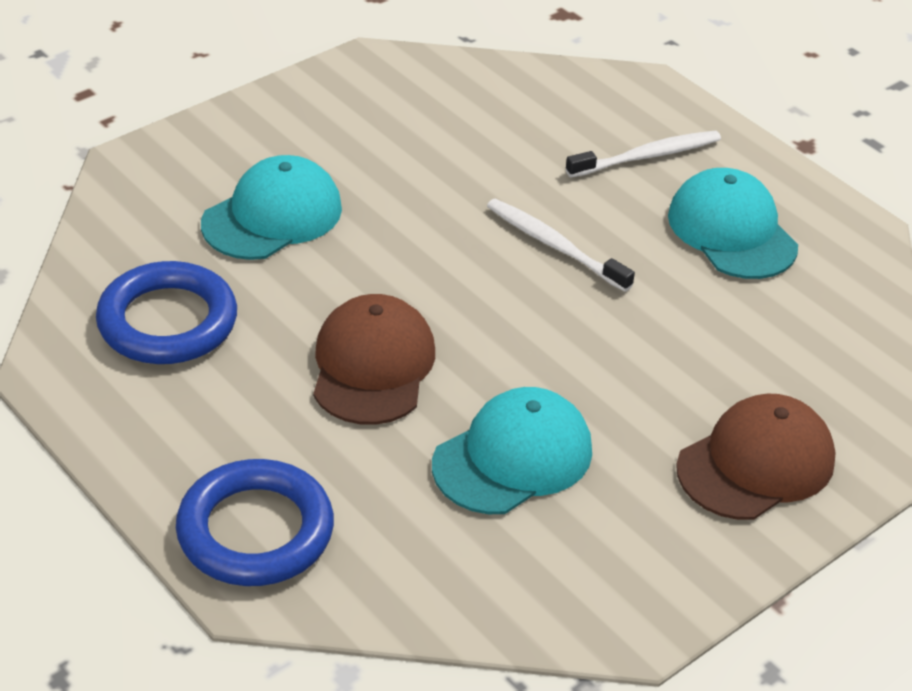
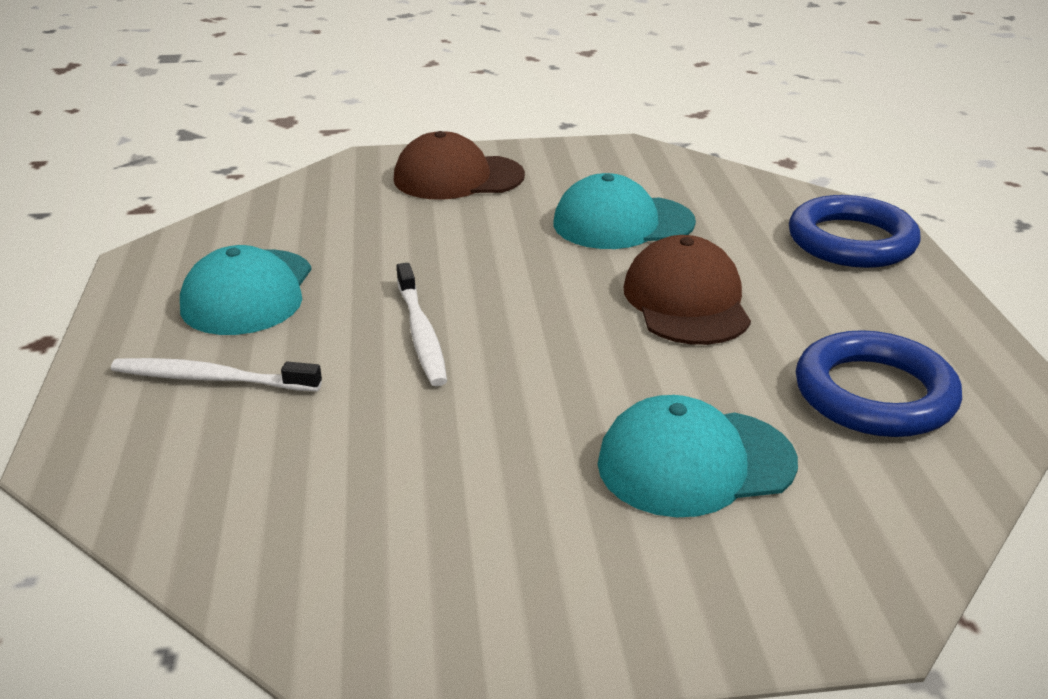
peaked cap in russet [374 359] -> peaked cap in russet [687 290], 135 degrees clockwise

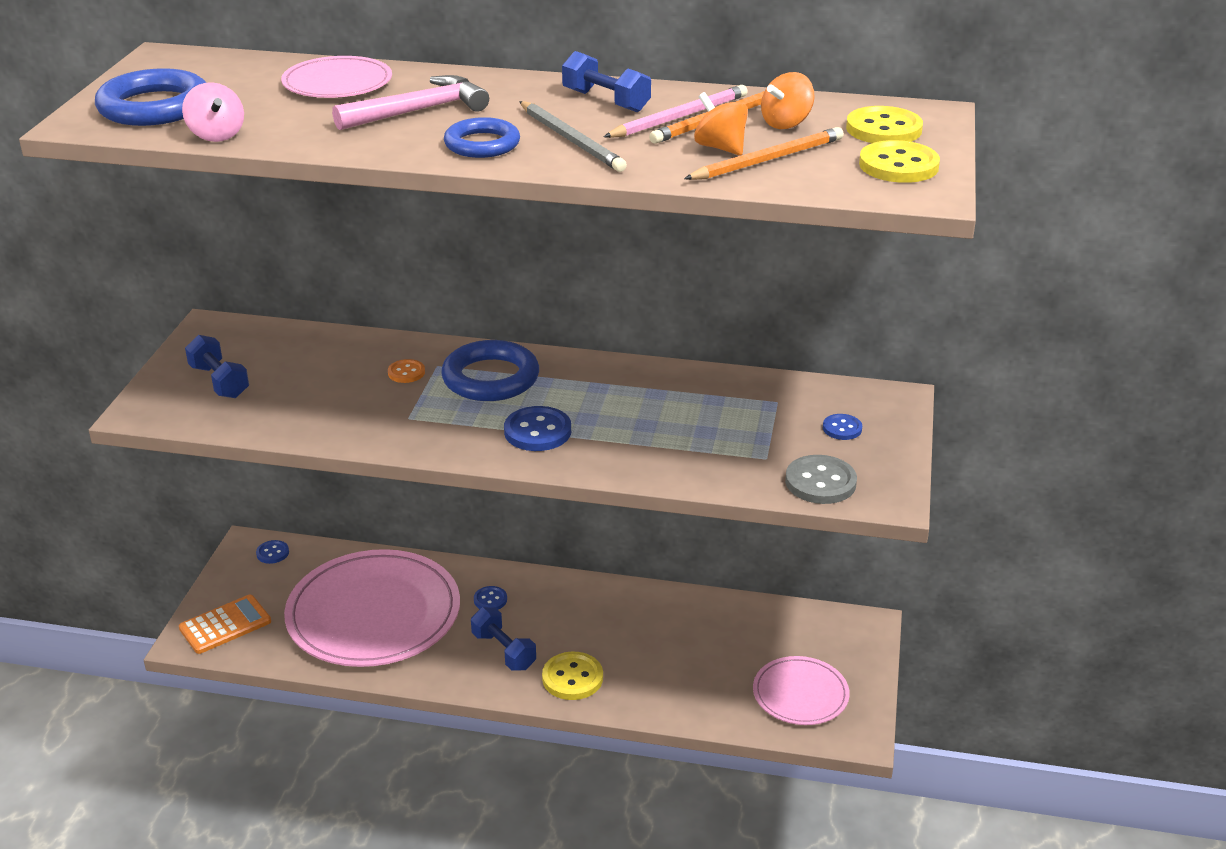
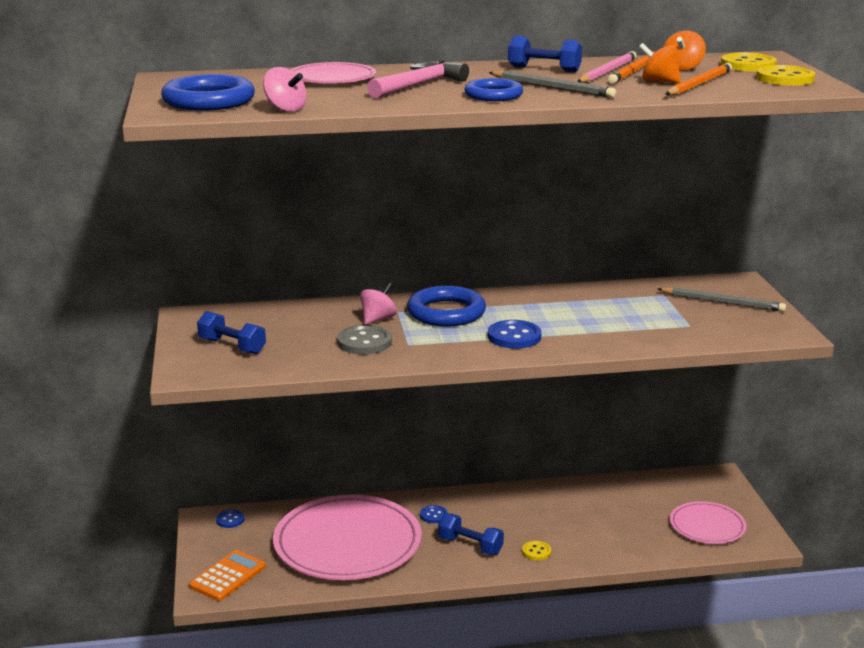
sewing button in grey [821 479] -> sewing button in grey [364 339], move
sewing button in bright orange [406 371] -> whirligig in rose-pink [378 303]
sewing button in golden [572 676] -> sewing button in golden [536 550], x0.58
sewing button in royal blue [842 427] -> lead pencil in grey [722 299]

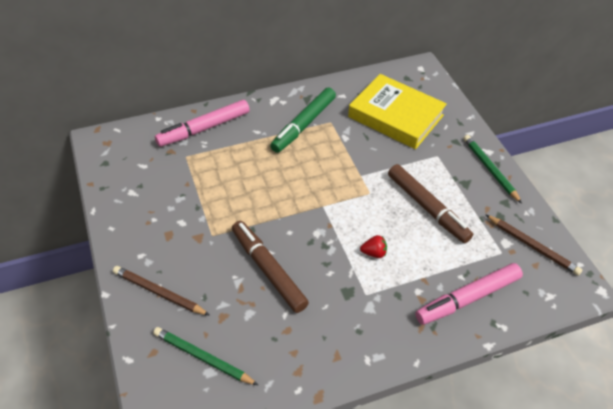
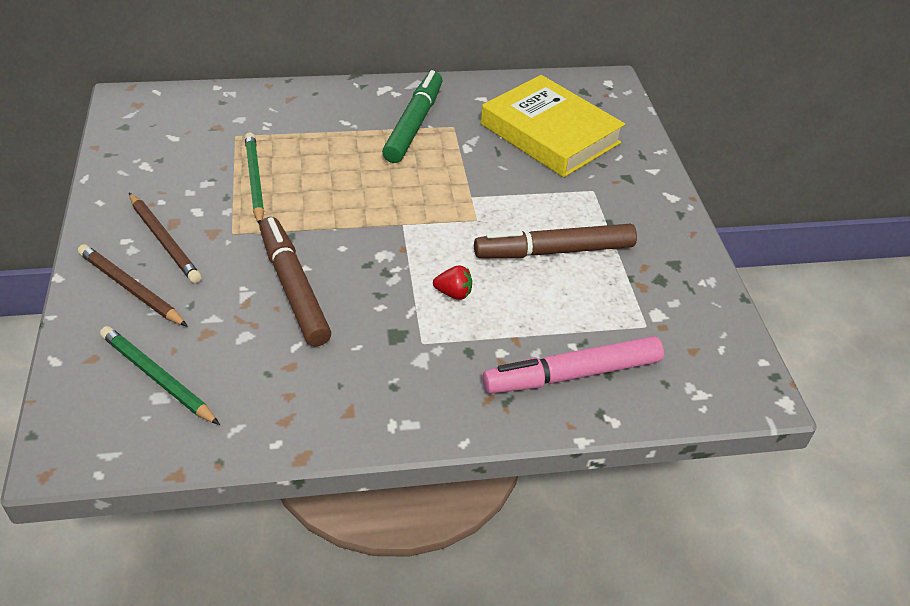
lead pencil in russet [533 245] -> lead pencil in russet [165 238], move
lead pencil in emerald [492 169] -> lead pencil in emerald [254 178], move
felt pen in emerald [303 120] -> felt pen in emerald [412 116], 150 degrees clockwise
felt pen in russet [430 203] -> felt pen in russet [555 241], 105 degrees clockwise
felt pen in rose-pink [202 123] -> none

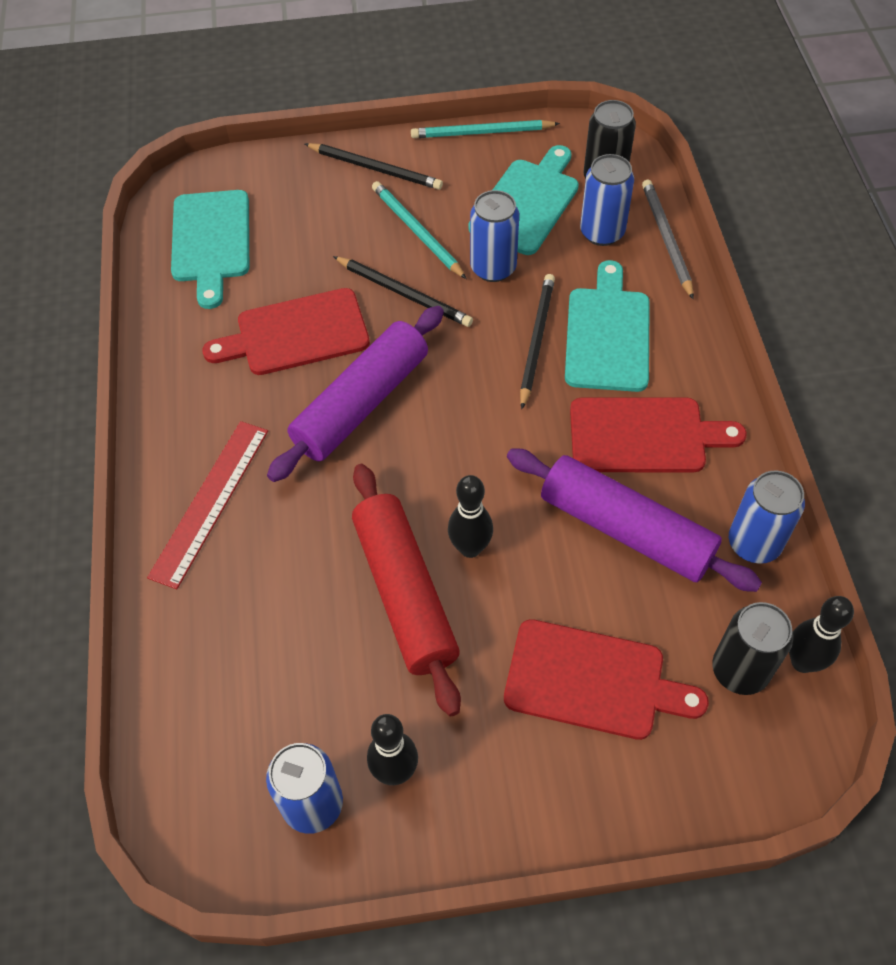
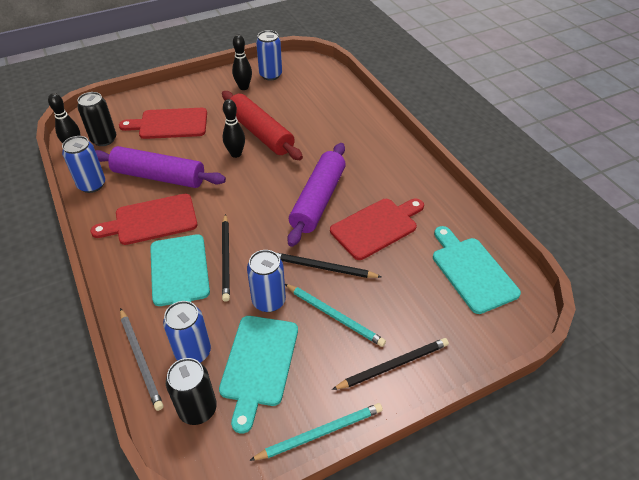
lead pencil in jet-black [374 166] -> lead pencil in jet-black [390 364], 150 degrees clockwise
measuring stick in crimson [207 505] -> none

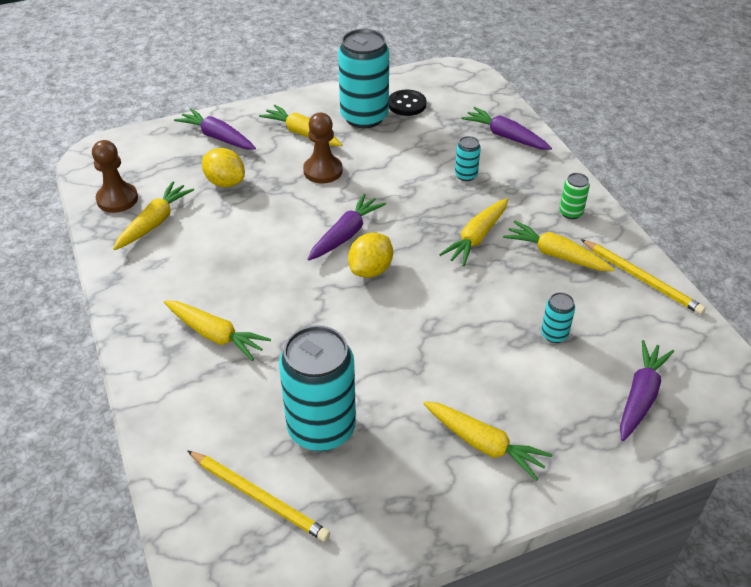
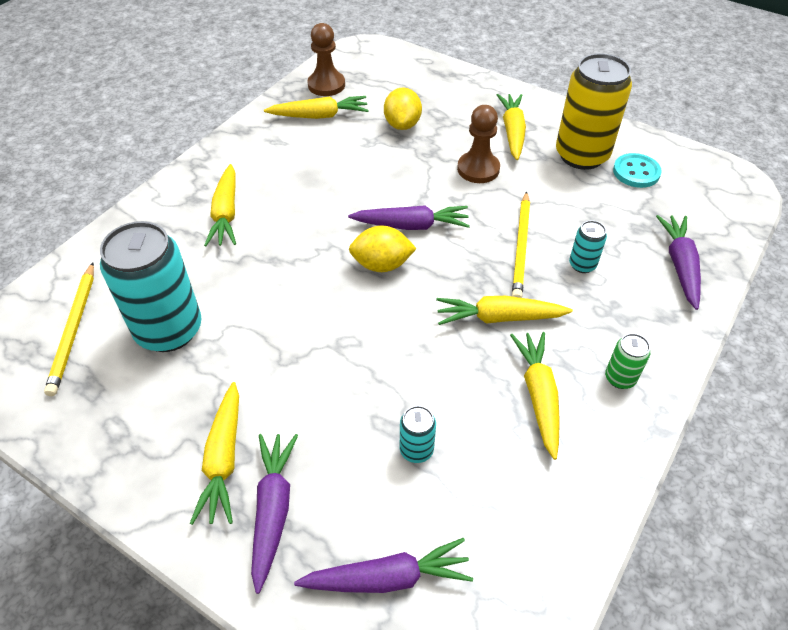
carrot in royal purple [215 129] -> carrot in royal purple [274 514], move
lead pencil in golden [643 277] -> lead pencil in golden [521 244], move
can in teal [363 78] -> can in golden [594 111]
sewing button in jet-black [408 103] -> sewing button in teal [637 170]

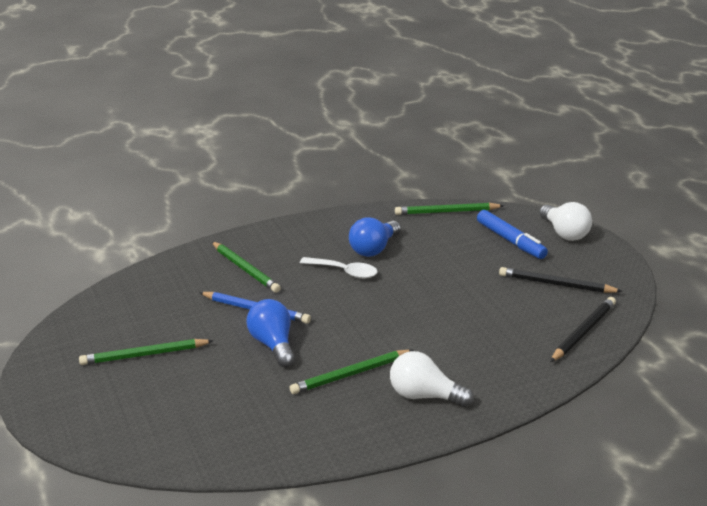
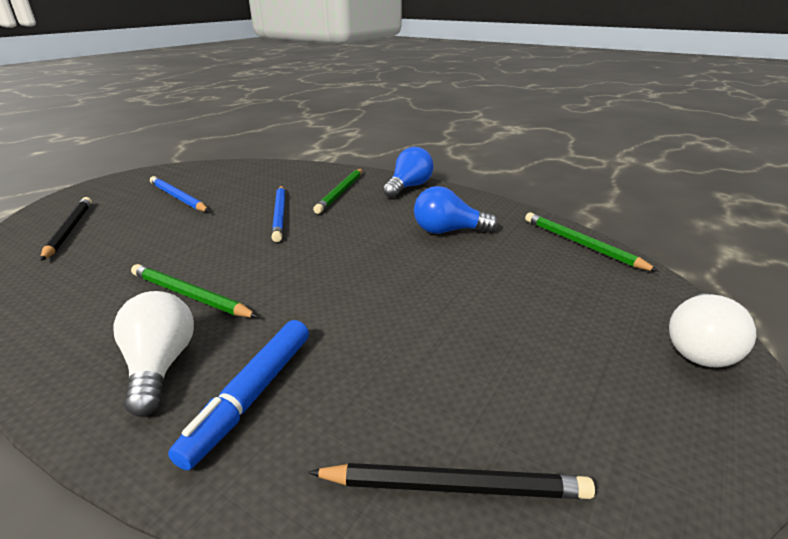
lead pencil in jet-black [561 280] -> lead pencil in jet-black [66 229], move
lead pencil in emerald [146 352] -> lead pencil in royal blue [179 194]
felt pen in royal blue [512 234] -> felt pen in royal blue [238 395], move
lightbulb in royal blue [271 333] -> lightbulb in royal blue [408 172], move
spoon in white [339 268] -> none

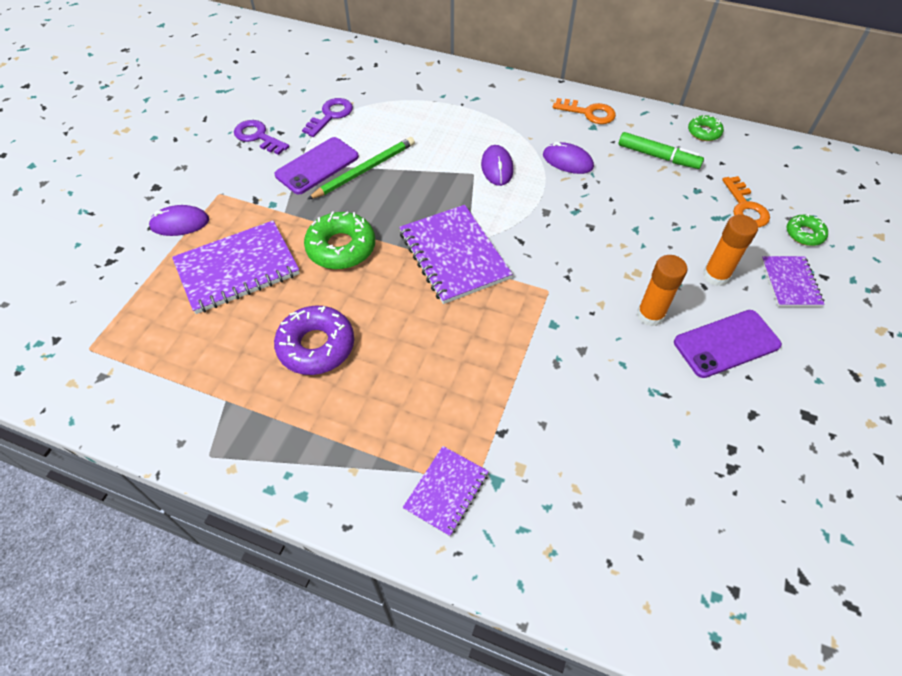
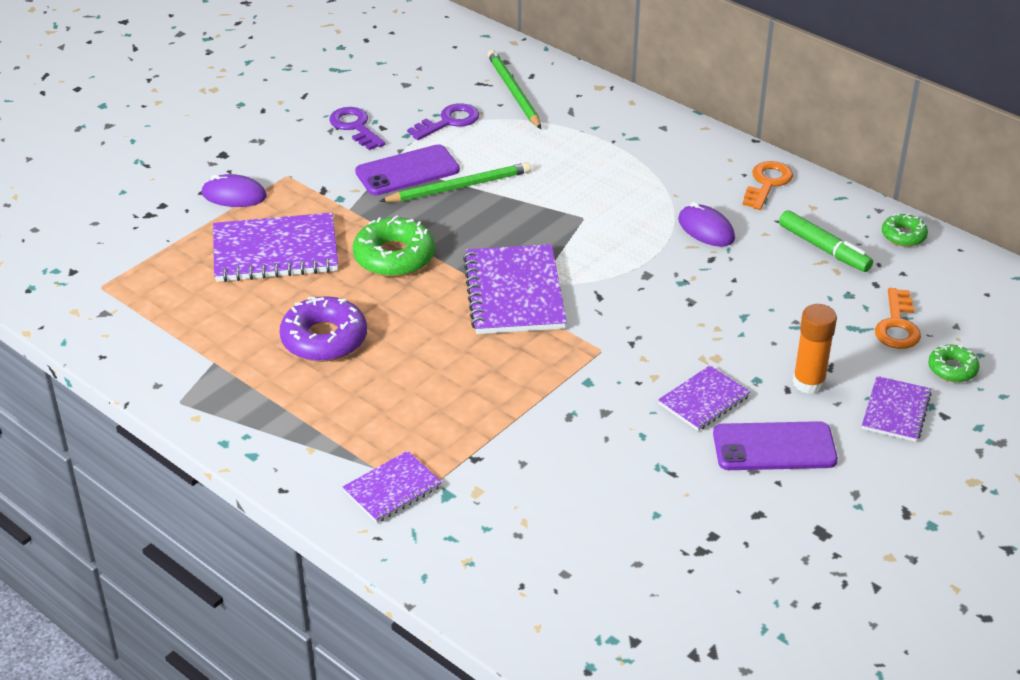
none -> lead pencil in emerald [514 89]
stick of glue in bright orange [662 290] -> notepad in royal purple [704 398]
door key in bright orange [584 111] -> door key in bright orange [768 185], 105 degrees counterclockwise
mouse in royal purple [497 165] -> none

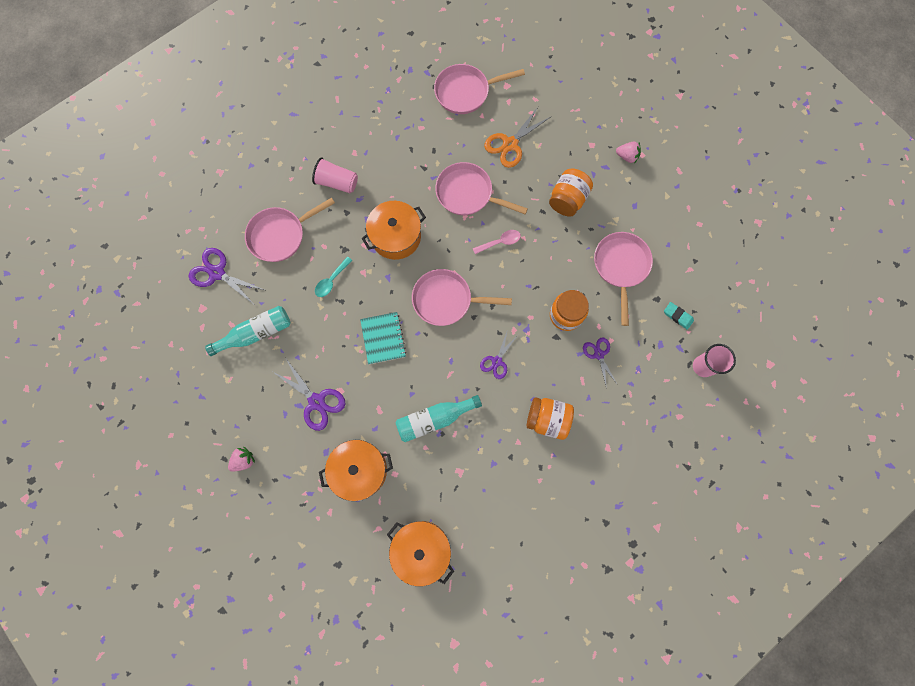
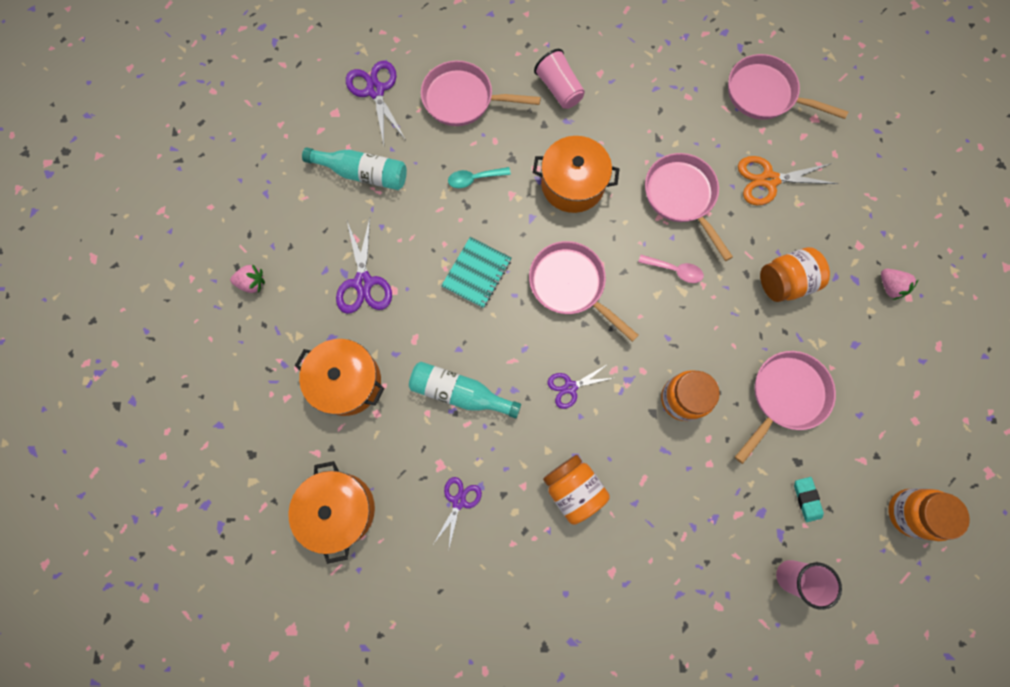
shears in royal purple [600 363] -> shears in royal purple [458 512], move
none -> jar in bright orange [929 514]

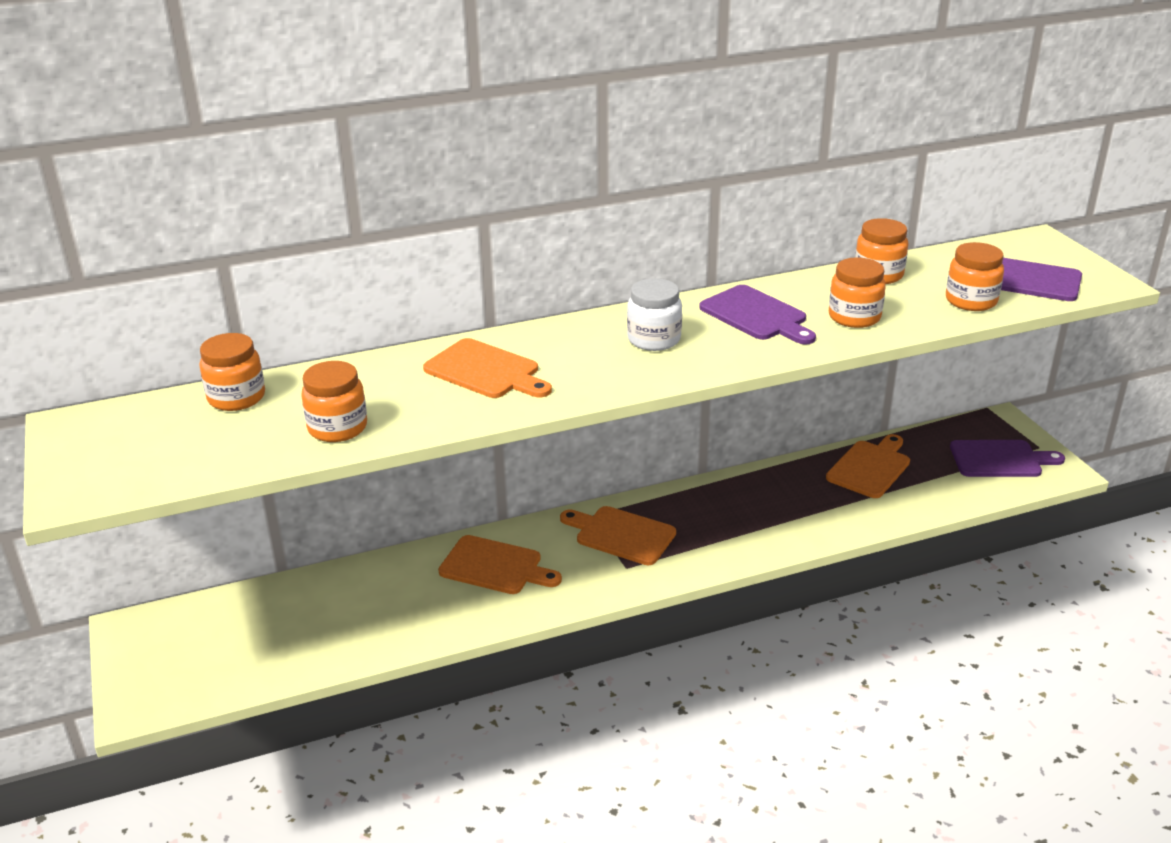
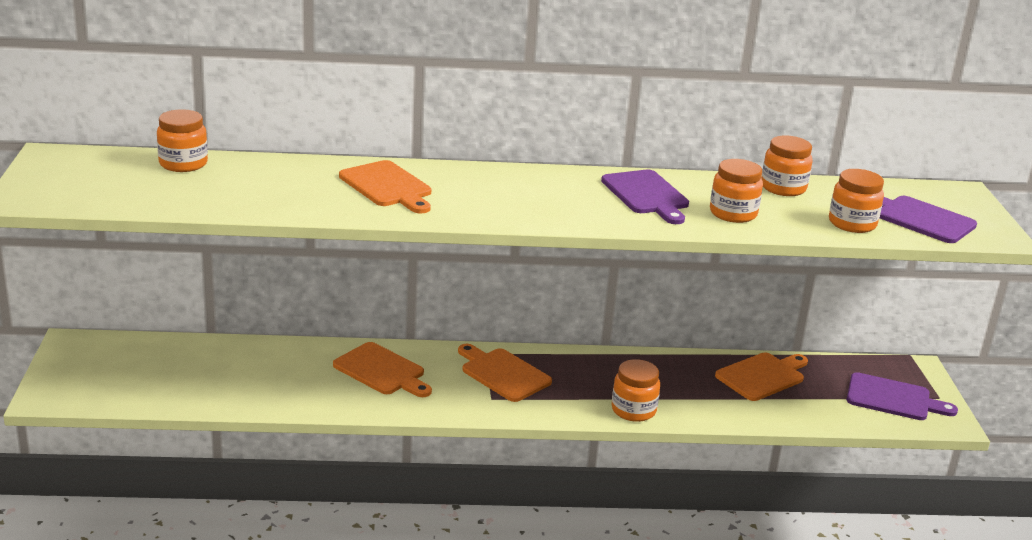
jar in bright orange [334 401] -> jar in bright orange [636 390], move
jar in white [654 314] -> none

